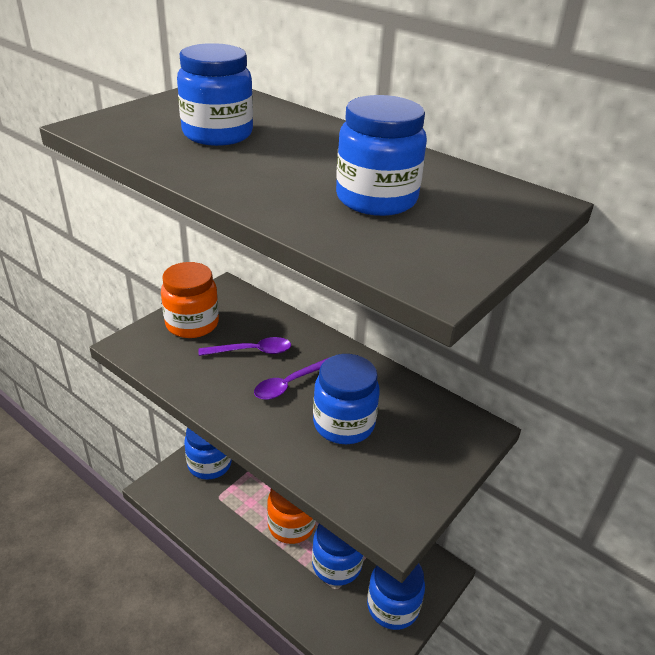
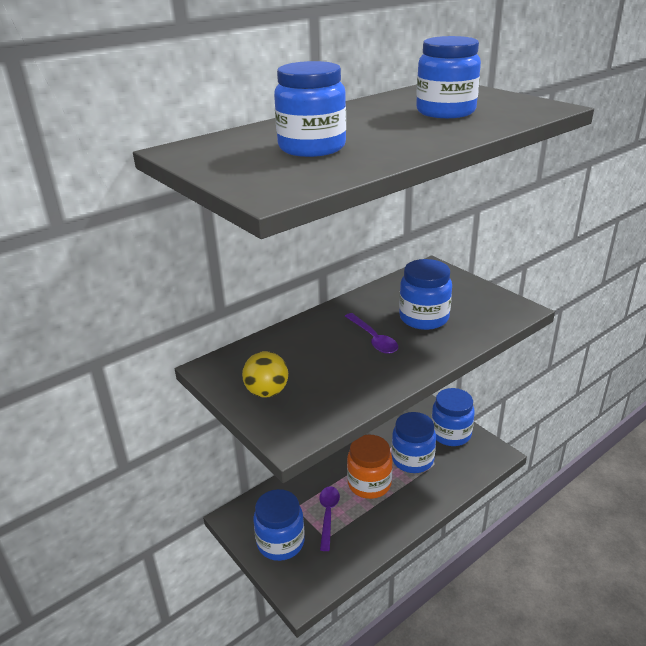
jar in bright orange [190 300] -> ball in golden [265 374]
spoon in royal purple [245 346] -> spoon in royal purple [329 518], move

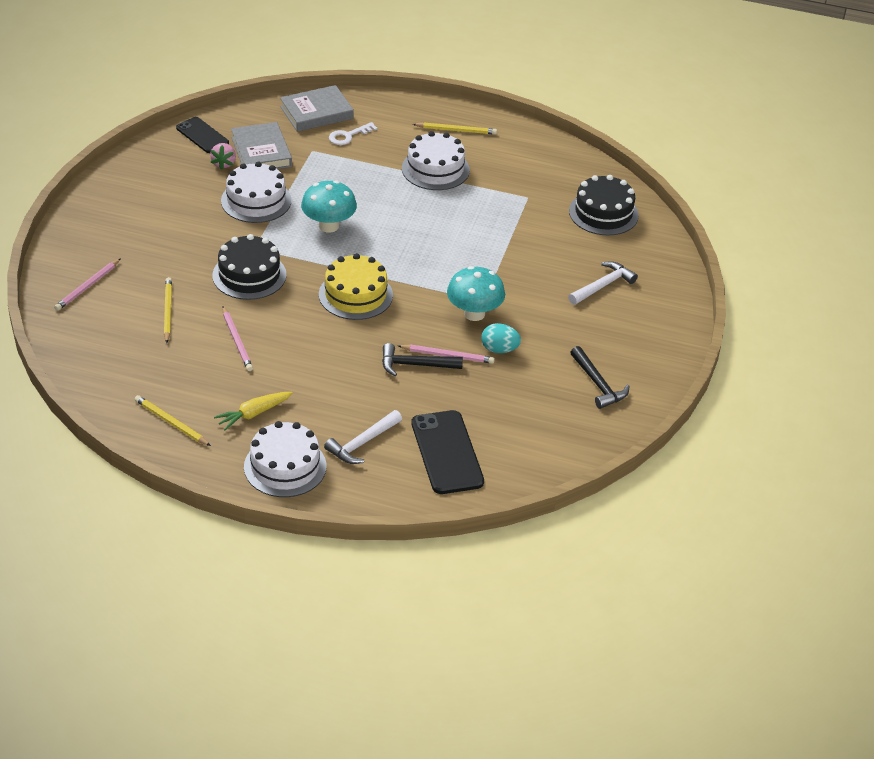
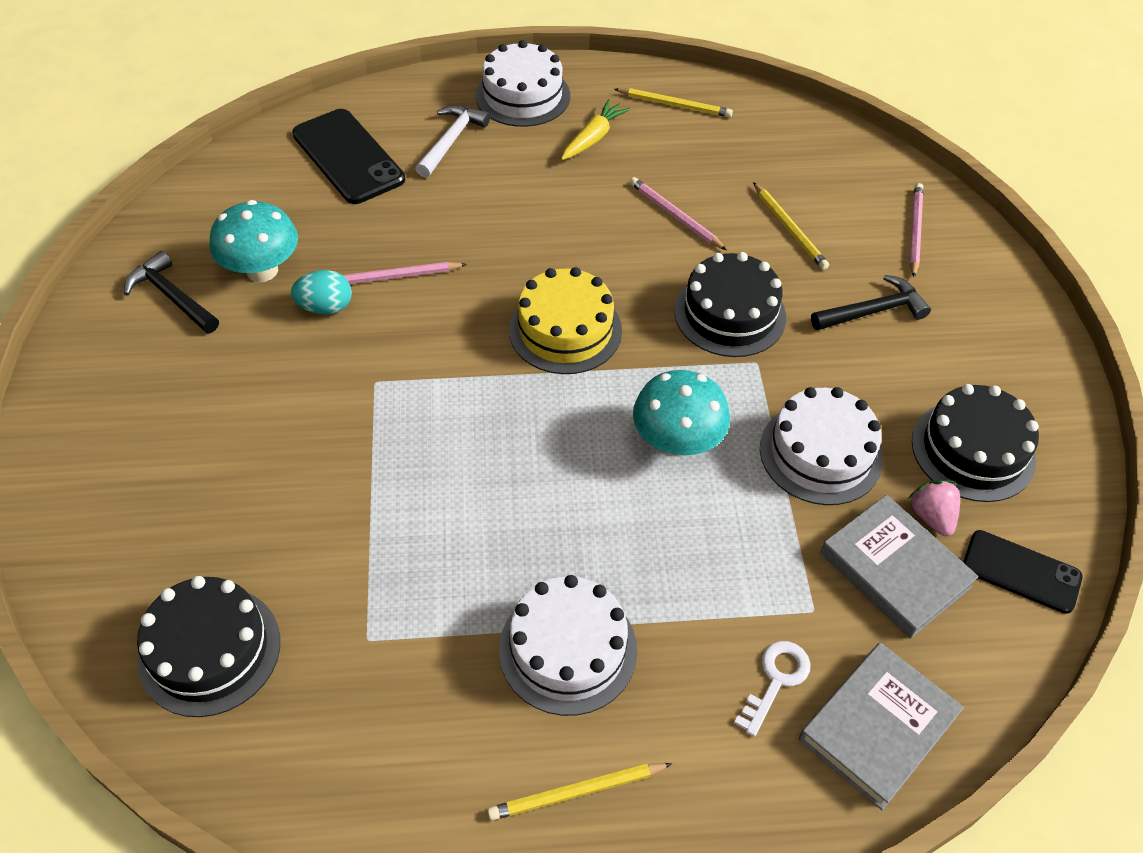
mushroom in teal [476 293] -> mushroom in teal [254 241], move
claw hammer in jet-black [422 359] -> claw hammer in jet-black [871 303], move
none -> layer cake in jet-black [975 443]
claw hammer in white [603 283] -> none

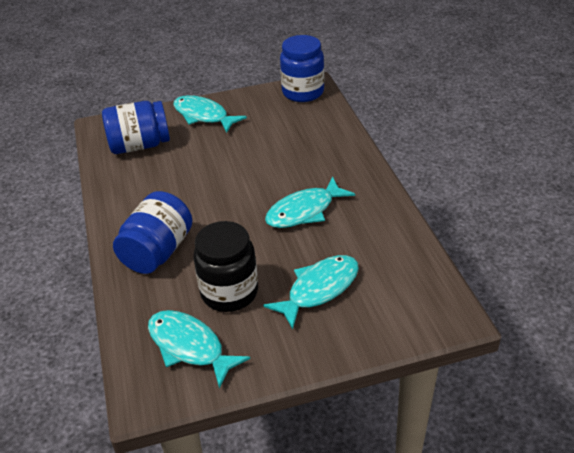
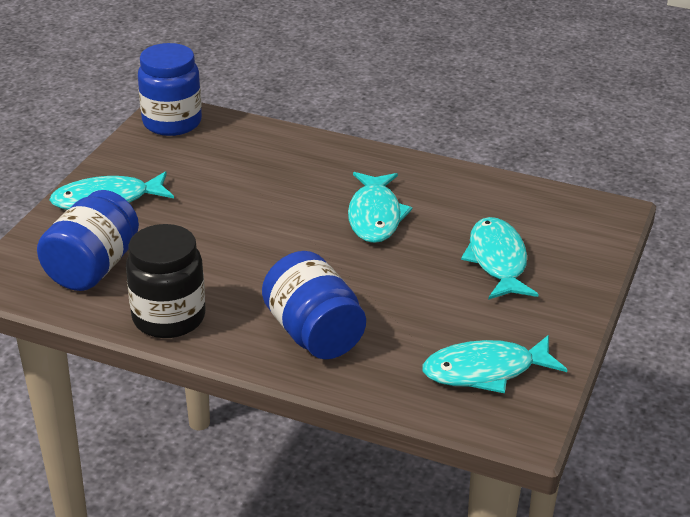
jar in jet-black [225 266] -> jar in jet-black [165 281], move

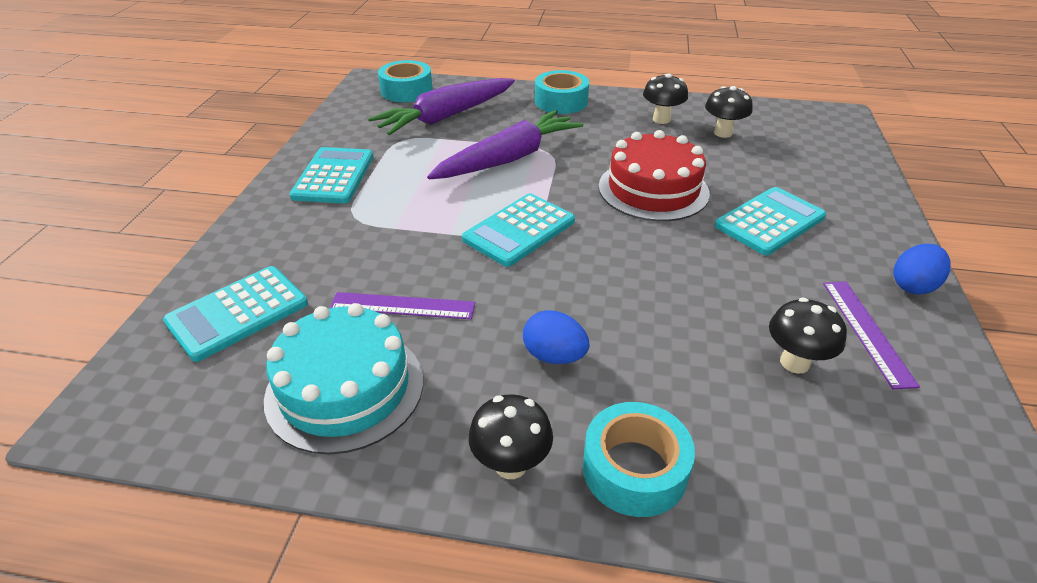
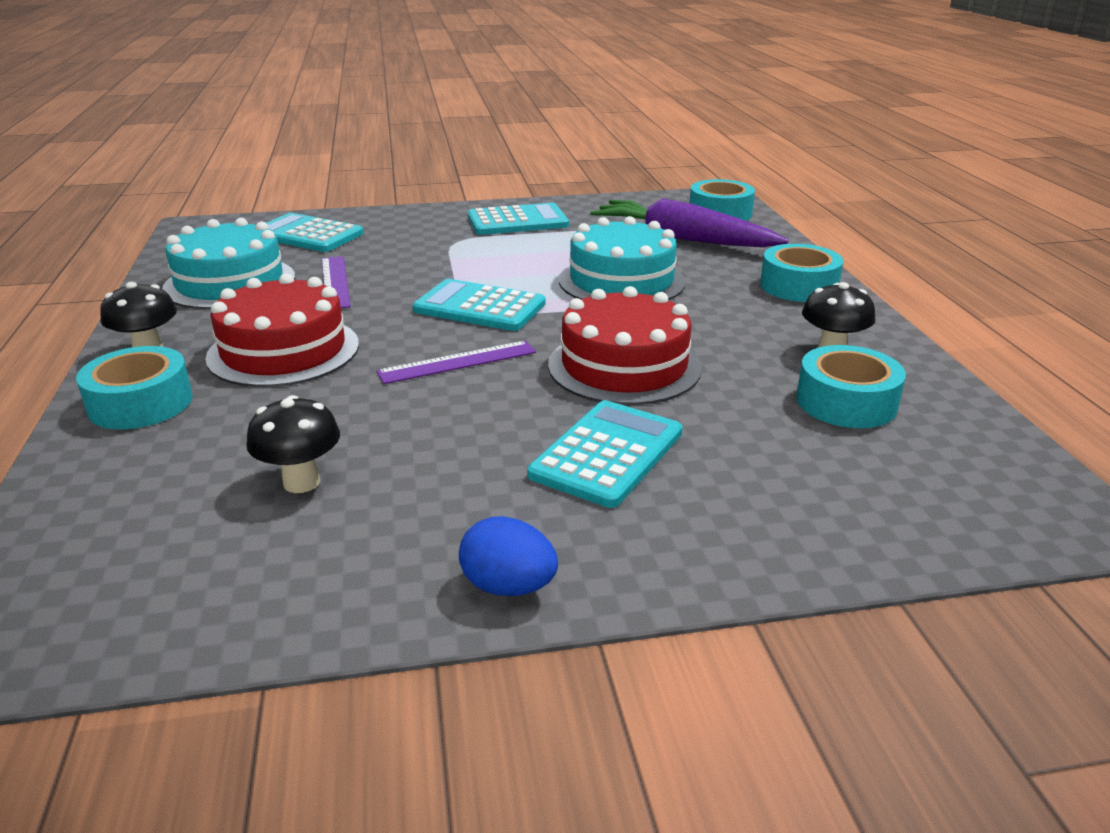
egg shape in royal blue [556 337] -> layer cake in crimson [282 330]
measuring stick in royal purple [871 335] -> measuring stick in royal purple [456 362], move
pocket calculator in teal [770 221] -> pocket calculator in teal [605 454], 90 degrees counterclockwise
carrot in royal purple [505 144] -> layer cake in teal [622 258]
mushroom in jet-black [729 112] -> sticky tape in teal [851 386]

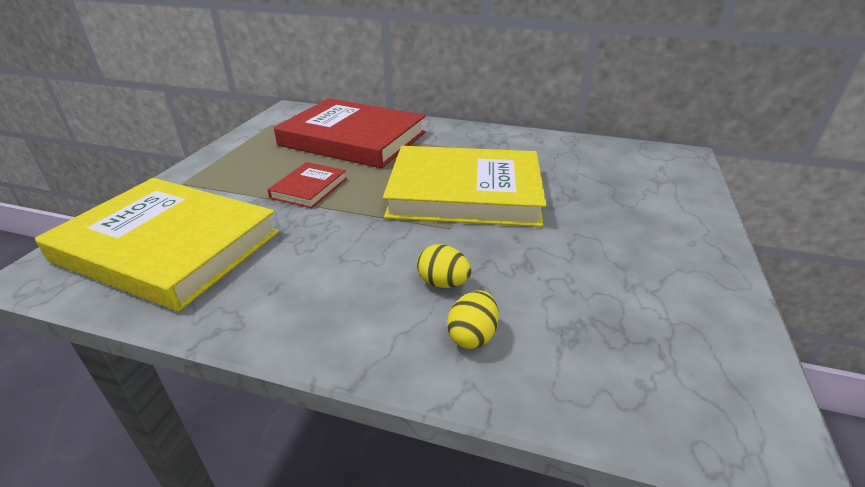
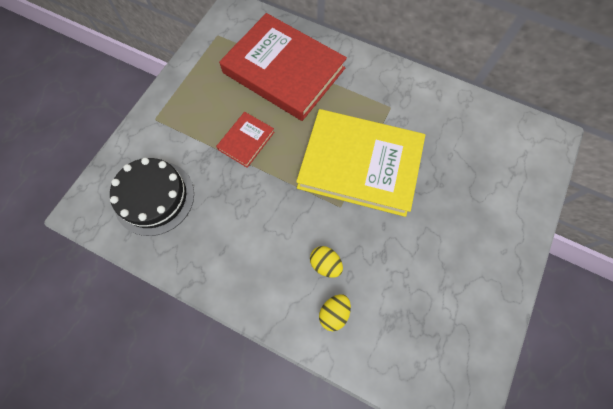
book in golden [157 245] -> layer cake in jet-black [152 197]

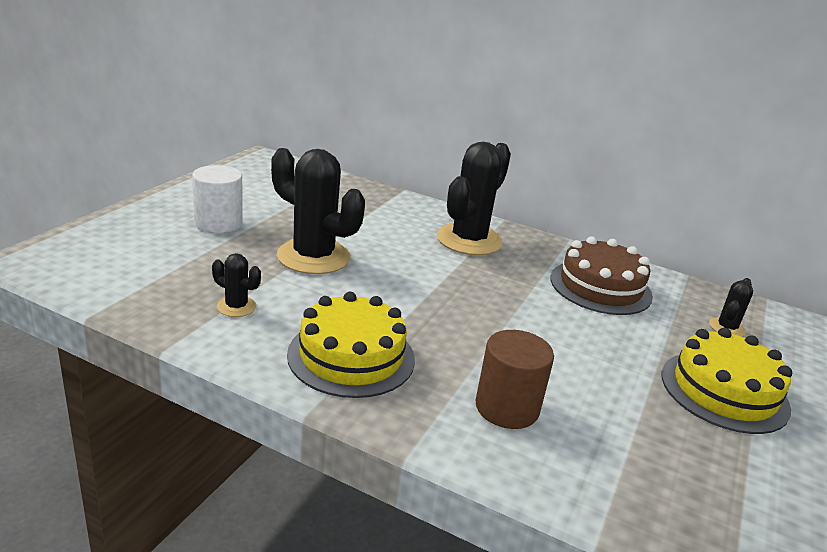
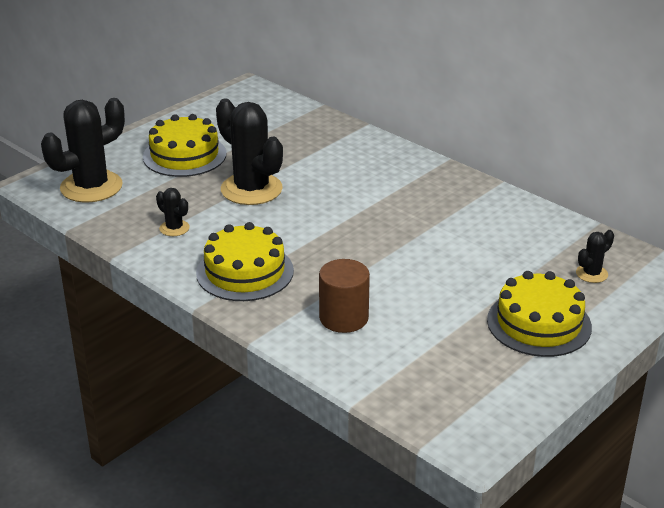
saguaro cactus in jet-black [474 198] -> saguaro cactus in jet-black [83 150], move
cylinder shape in white [217 199] -> layer cake in golden [185 145]
layer cake in russet [602 275] -> none

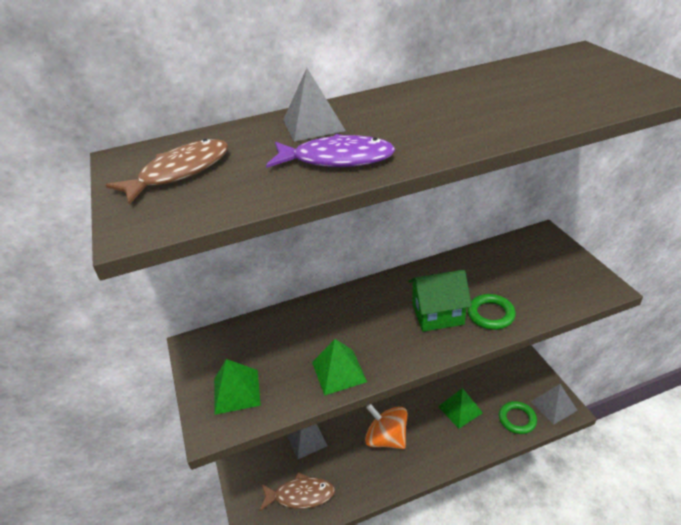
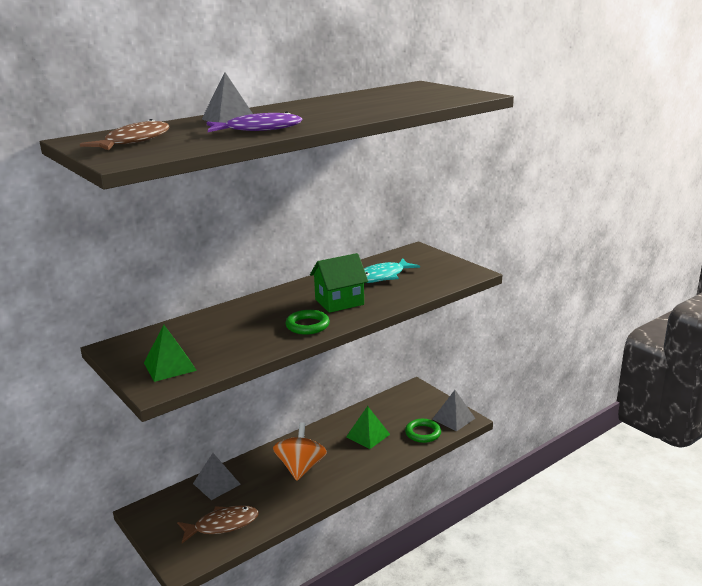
whirligig in bright orange [386 426] -> whirligig in bright orange [300 451], 75 degrees clockwise
torus in emerald [491 312] -> torus in emerald [307 322], move
none -> fish in teal [392 270]
pyramid in emerald [339 367] -> none

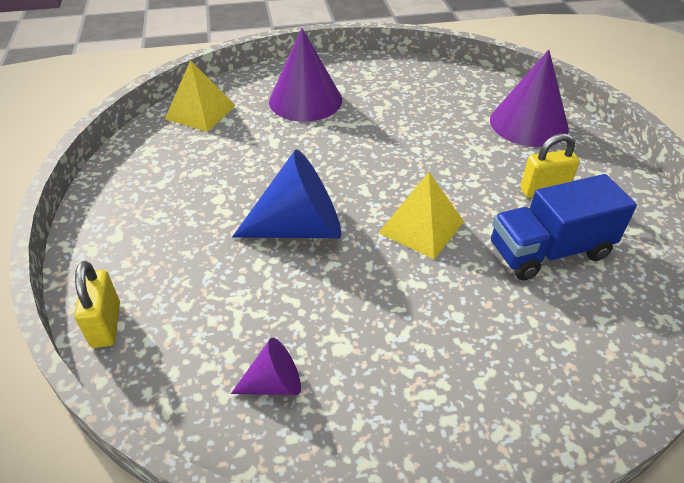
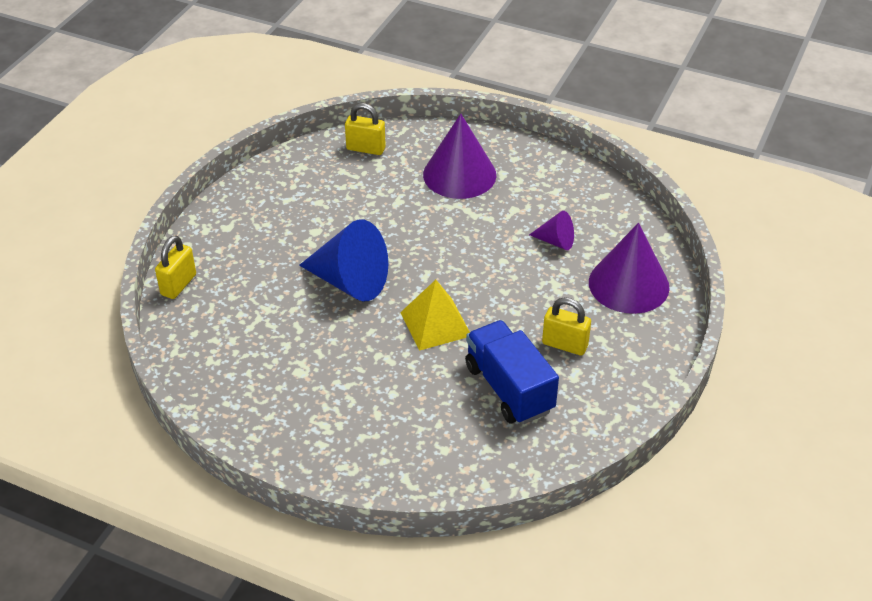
pyramid in golden [200 96] -> small lock in golden [365 129]
toy truck in royal blue [564 227] -> toy truck in royal blue [512 372], 45 degrees clockwise
solid cone in royal purple [266 366] -> solid cone in royal purple [551 230], move

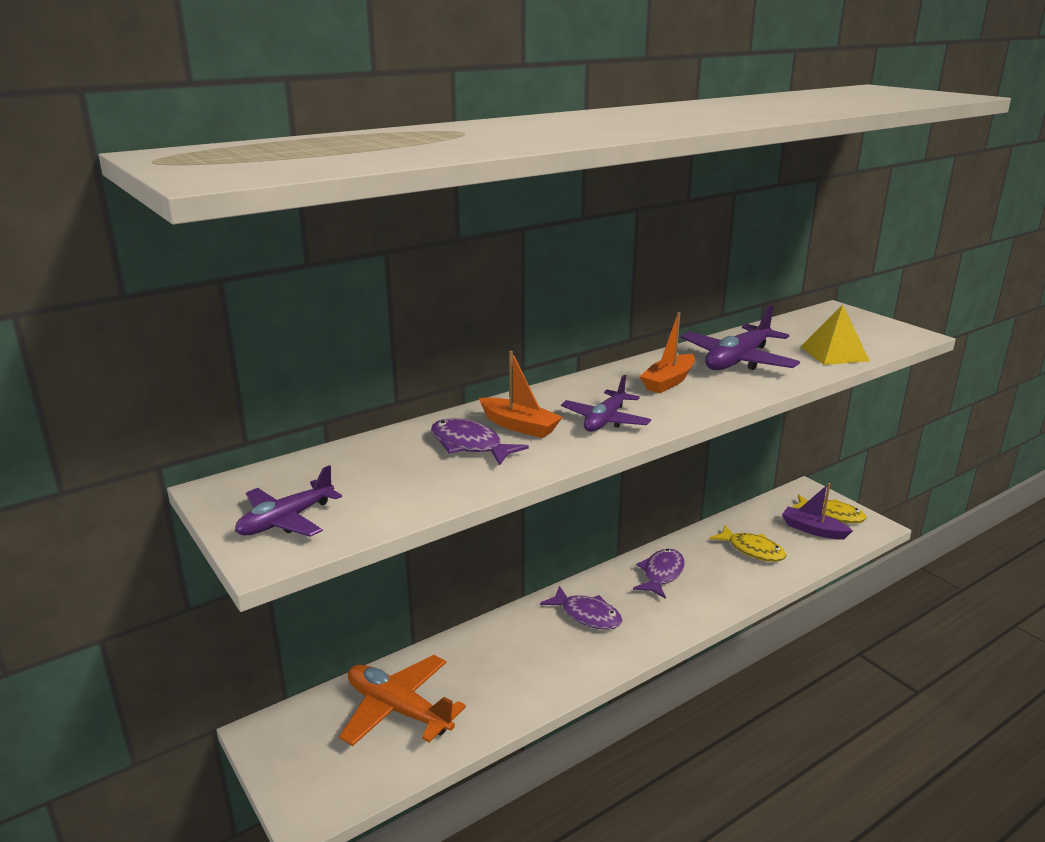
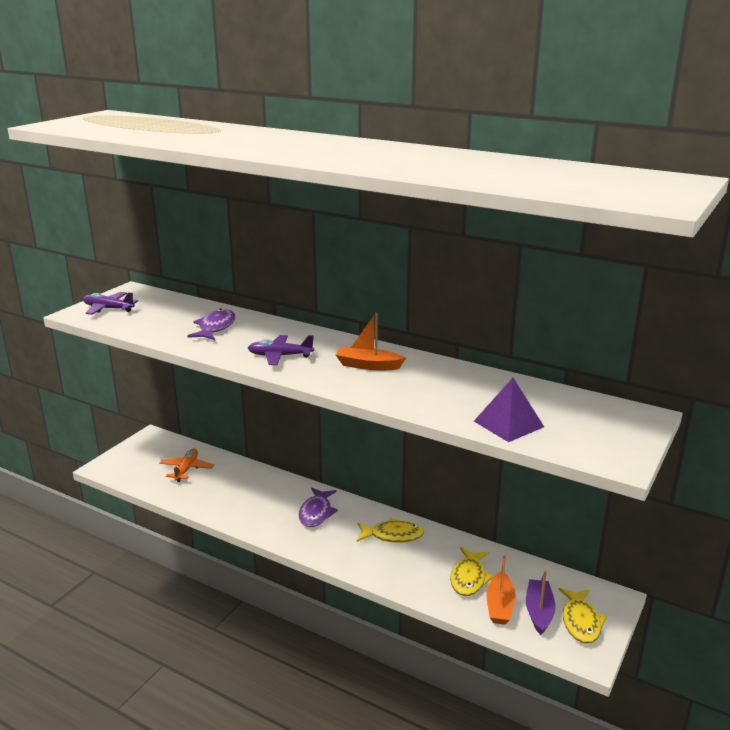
aeroplane in bright orange [402 700] -> aeroplane in bright orange [186 465], x0.65
fish in royal purple [659 574] -> fish in golden [390 530]
pyramid in golden [835 335] -> pyramid in royal purple [509 410]
boat in bright orange [521 394] -> boat in bright orange [501 589], move
aeroplane in royal purple [740 337] -> none

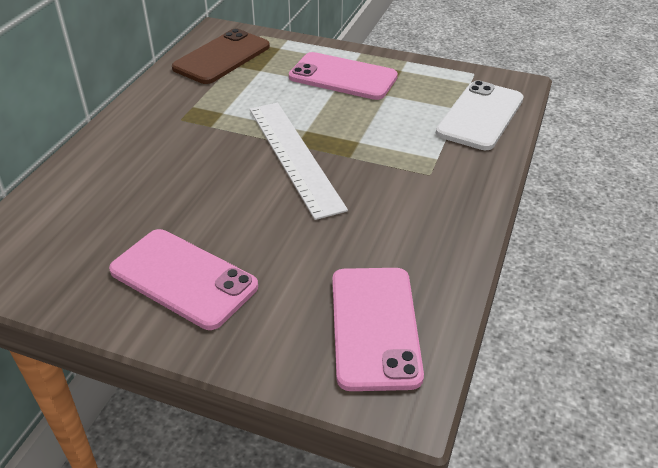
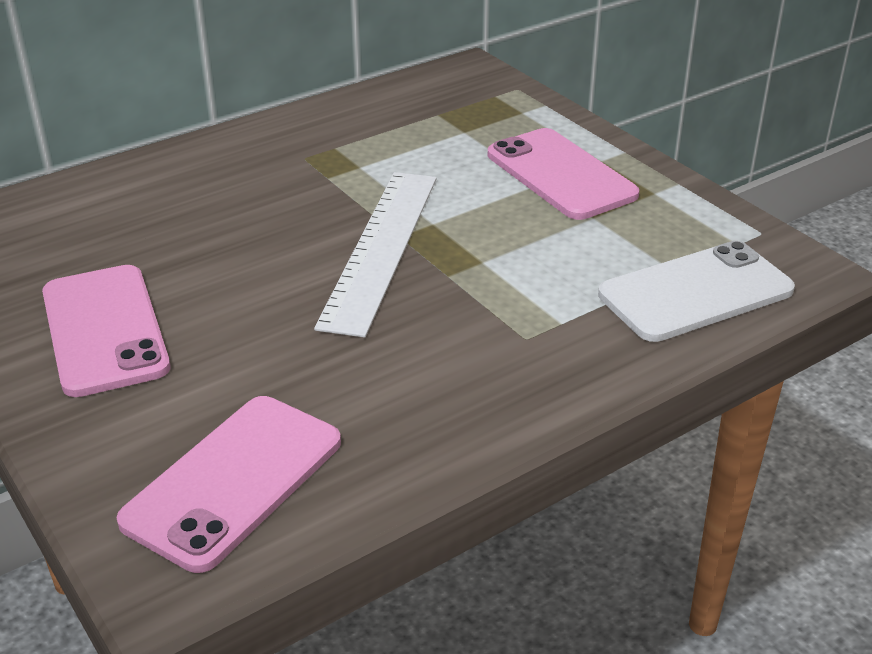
mobile phone in russet [221 56] -> none

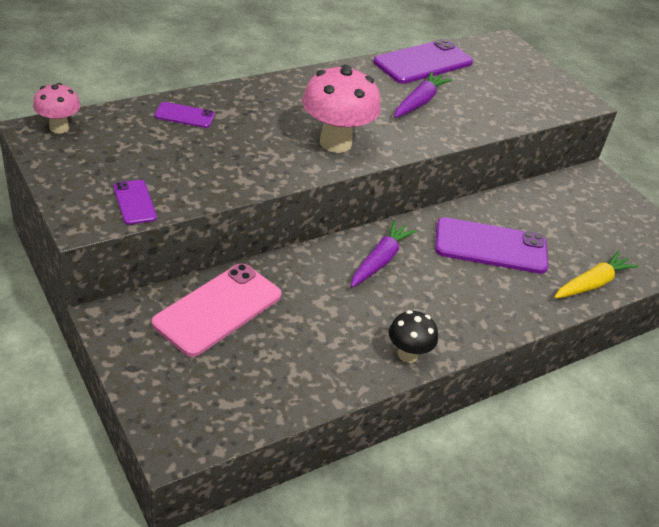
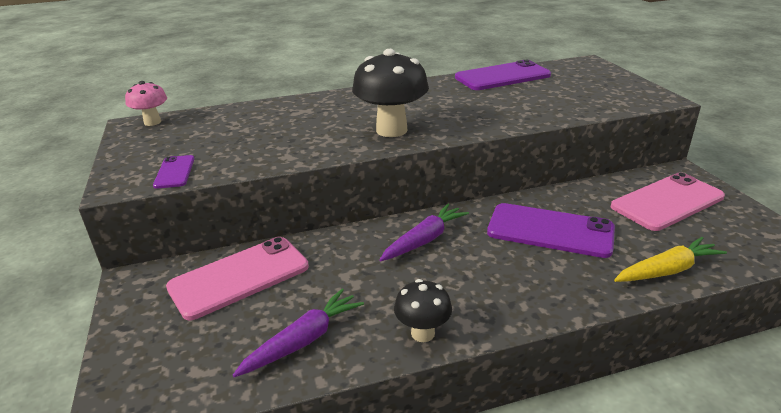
carrot in royal purple [423 94] -> carrot in royal purple [298 333], move
mushroom in rose-pink [341 108] -> mushroom in jet-black [390 93]
none -> mobile phone in rose-pink [668 201]
mobile phone in royal purple [184 115] -> none

